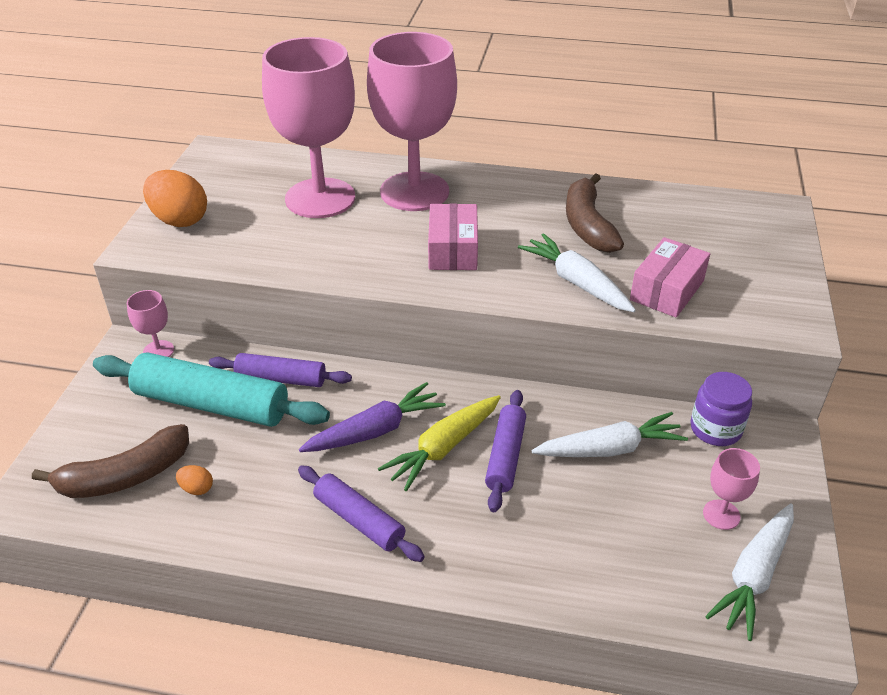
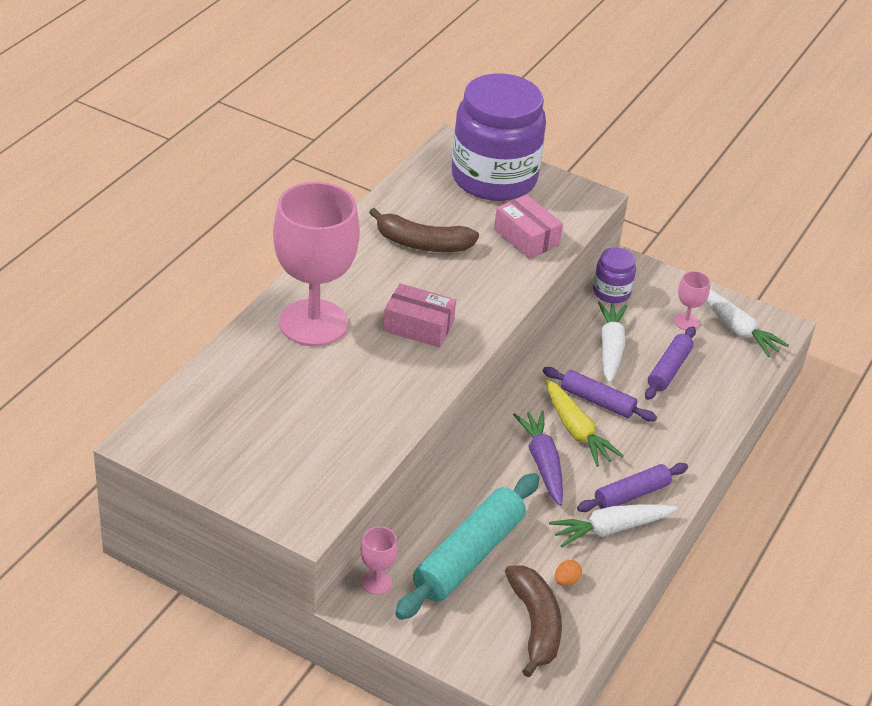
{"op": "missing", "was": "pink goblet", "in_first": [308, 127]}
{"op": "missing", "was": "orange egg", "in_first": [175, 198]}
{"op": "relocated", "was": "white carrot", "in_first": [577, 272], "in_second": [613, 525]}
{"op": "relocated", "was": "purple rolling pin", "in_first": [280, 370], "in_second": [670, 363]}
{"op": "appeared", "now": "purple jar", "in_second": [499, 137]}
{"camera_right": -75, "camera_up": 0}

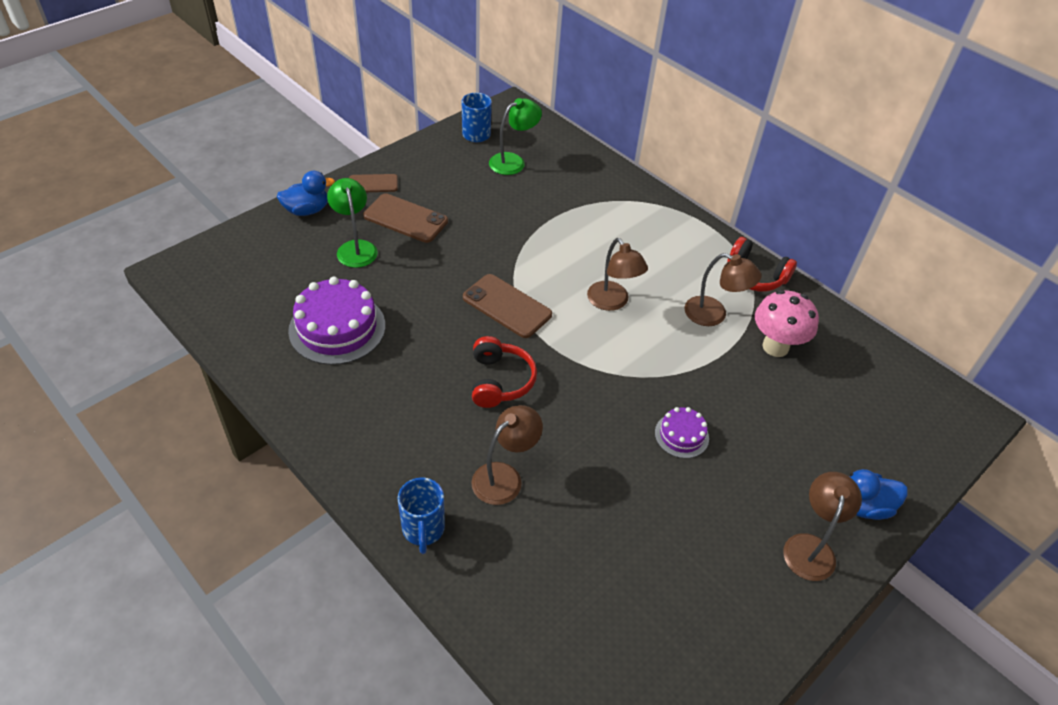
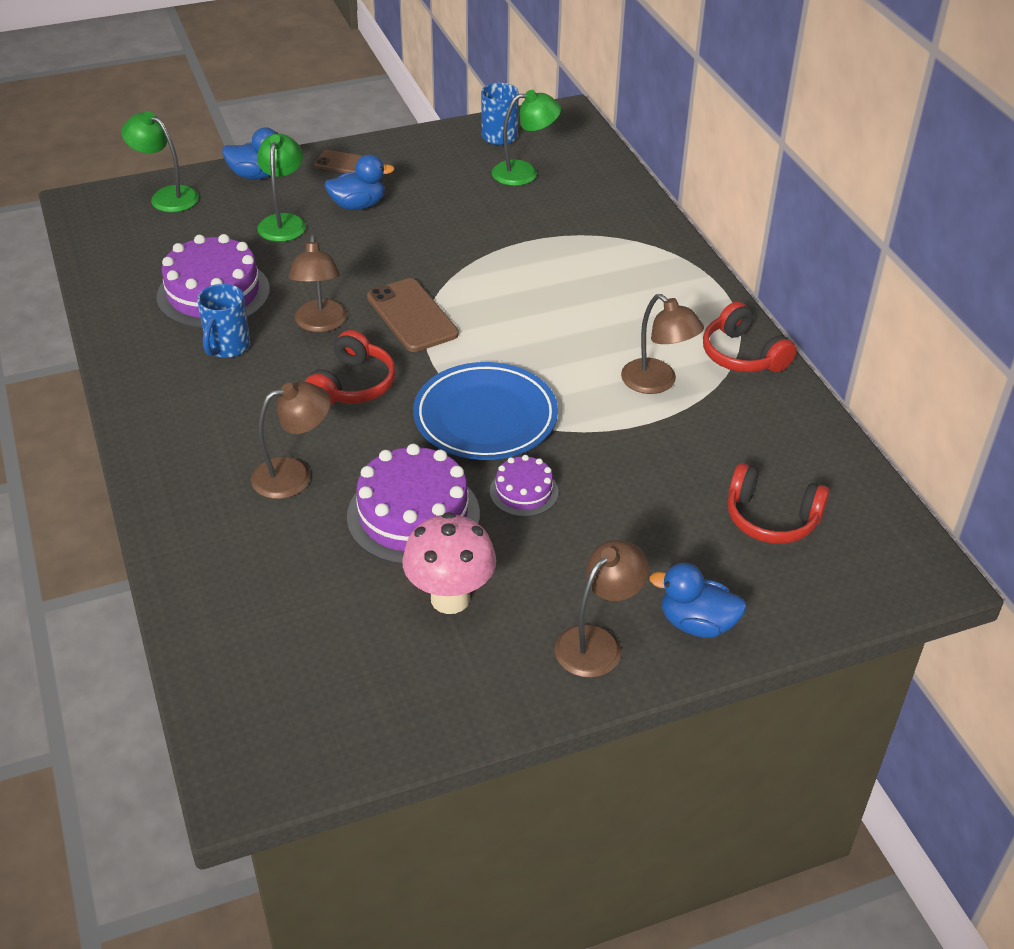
{"op": "exchanged", "was": "brown phone", "now": "blue duck", "in_first": [405, 218], "in_second": [359, 182]}
{"op": "relocated", "was": "brown lamp", "in_first": [617, 274], "in_second": [318, 283]}
{"op": "relocated", "was": "pink mushroom", "in_first": [787, 323], "in_second": [449, 563]}
{"op": "relocated", "was": "blue mug", "in_first": [421, 515], "in_second": [223, 321]}
{"op": "appeared", "now": "green lamp", "in_second": [160, 161]}
{"op": "appeared", "now": "blue plate", "in_second": [485, 411]}
{"op": "appeared", "now": "purple cake", "in_second": [413, 504]}
{"op": "appeared", "now": "red headphones", "in_second": [778, 503]}
{"camera_right": 25, "camera_up": -5}

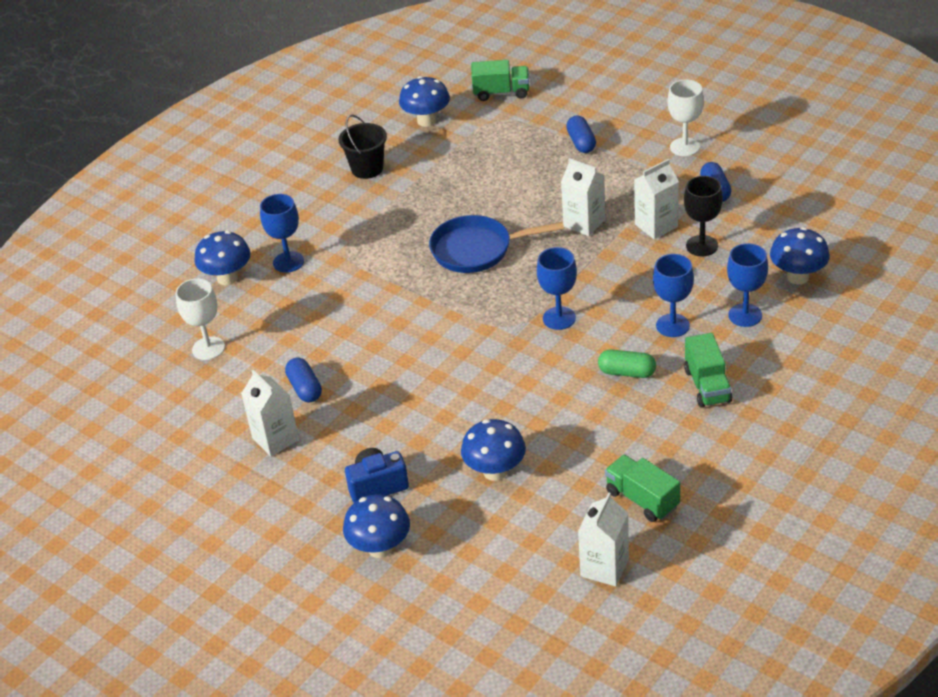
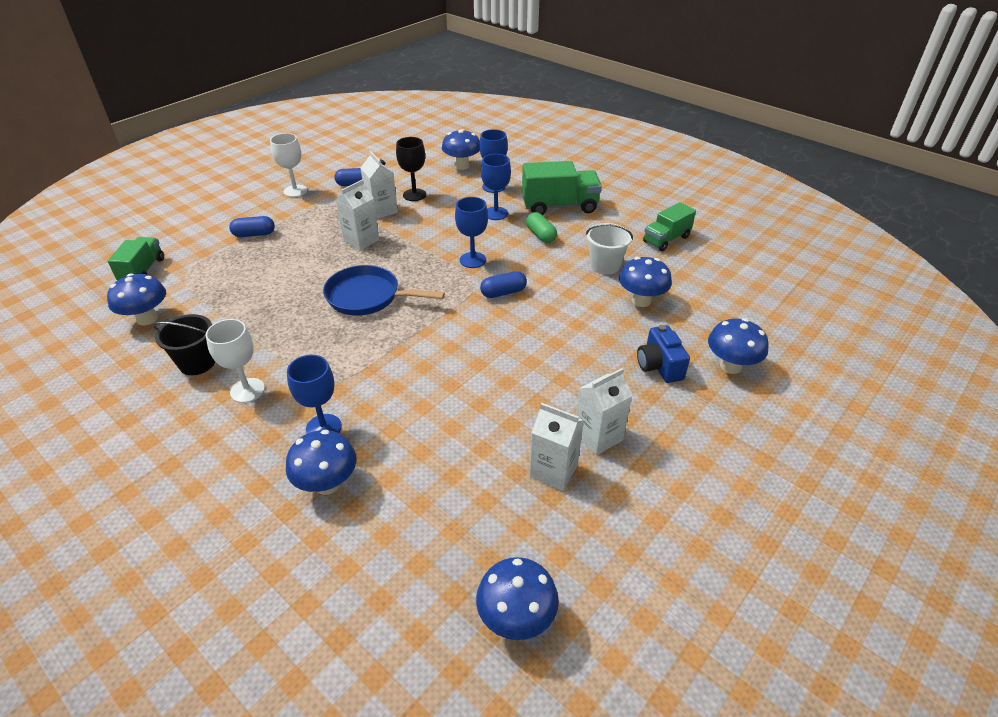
{"op": "spun", "was": "blue pan", "in_first": [496, 244], "in_second": [384, 290], "clockwise": 105}
{"op": "relocated", "was": "white goblet", "in_first": [200, 319], "in_second": [235, 361]}
{"op": "size", "was": "green truck", "in_first": [708, 370], "in_second": [562, 188], "ratio": 1.54}
{"op": "spun", "was": "green capsule", "in_first": [627, 363], "in_second": [541, 227], "clockwise": -45}
{"op": "relocated", "was": "blue capsule", "in_first": [303, 379], "in_second": [503, 284]}
{"op": "relocated", "was": "white carton", "in_first": [603, 539], "in_second": [557, 447]}
{"op": "appeared", "now": "white bucket", "in_second": [609, 249]}
{"op": "appeared", "now": "blue mushroom", "in_second": [517, 598]}
{"camera_right": -90, "camera_up": 0}

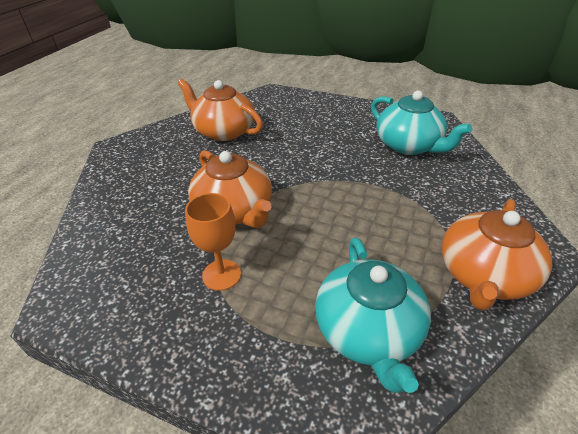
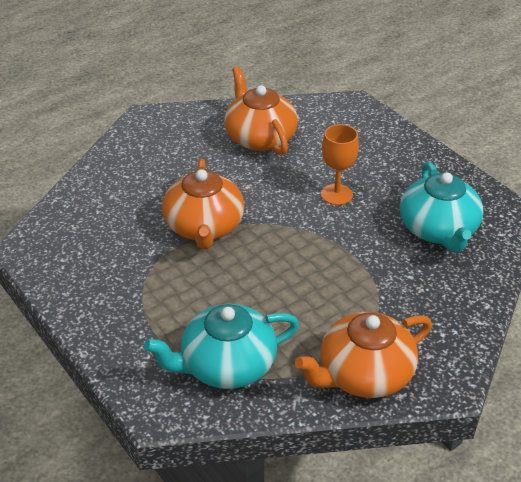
{"op": "relocated", "was": "orange goblet", "in_first": [213, 242], "in_second": [340, 164]}
{"op": "spun", "was": "turquoise teapot", "in_first": [373, 315], "in_second": [221, 346], "clockwise": 45}
{"camera_right": 30, "camera_up": 0}

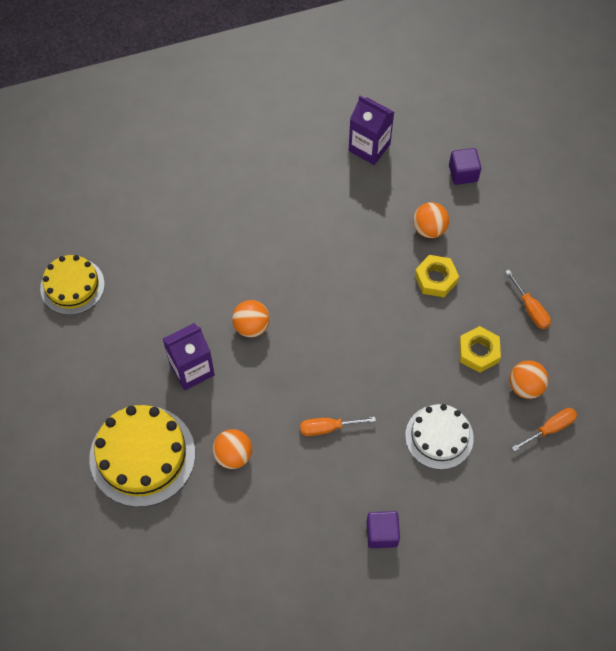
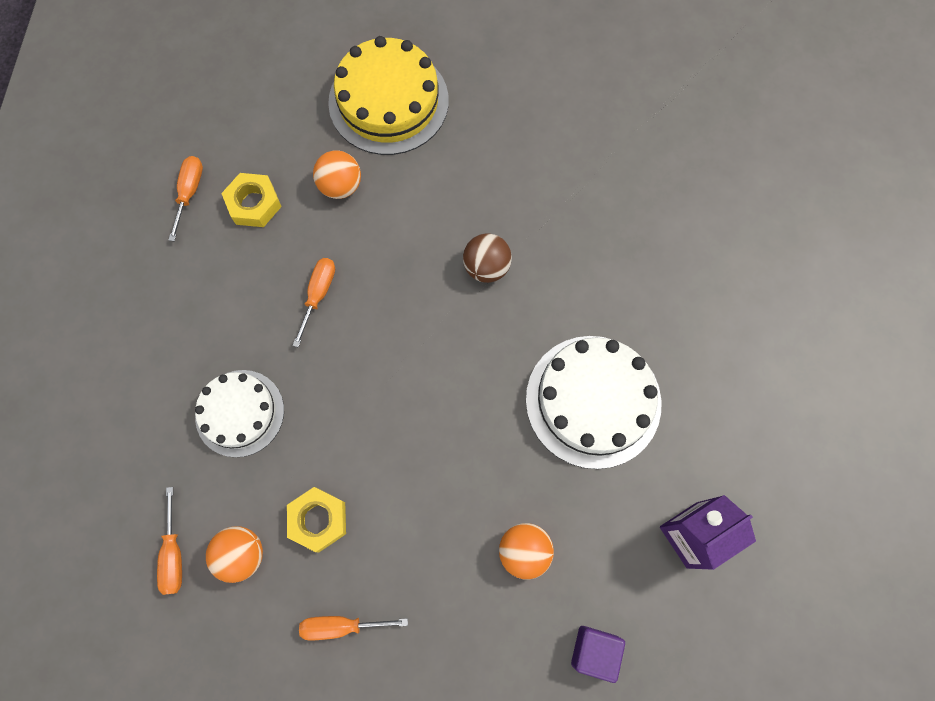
{"op": "missing", "was": "yellow cake", "in_first": [72, 285]}
{"op": "relocated", "was": "yellow nut", "in_first": [437, 276], "in_second": [251, 200]}
{"op": "colour", "was": "orange ball", "now": "brown ball", "in_first": [251, 318], "in_second": [487, 258]}
{"op": "missing", "was": "purple carton", "in_first": [189, 356]}
{"op": "missing", "was": "purple cube", "in_first": [383, 529]}
{"op": "appeared", "now": "orange screwdriver", "in_second": [186, 198]}
{"op": "appeared", "now": "white cake", "in_second": [593, 402]}
{"camera_right": 115, "camera_up": 10}

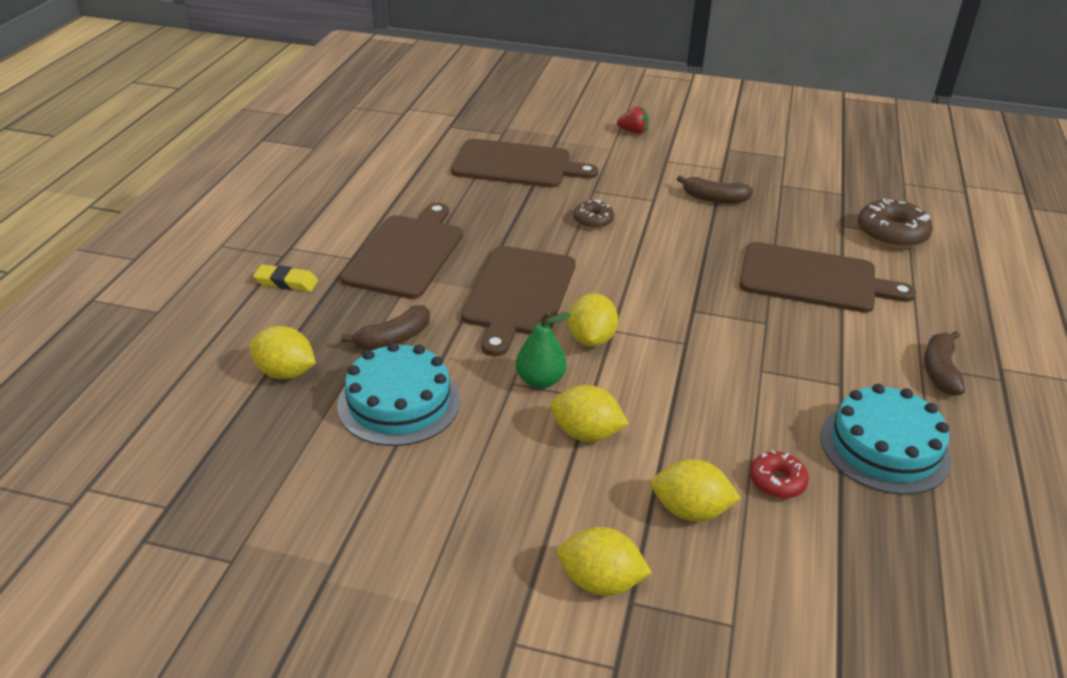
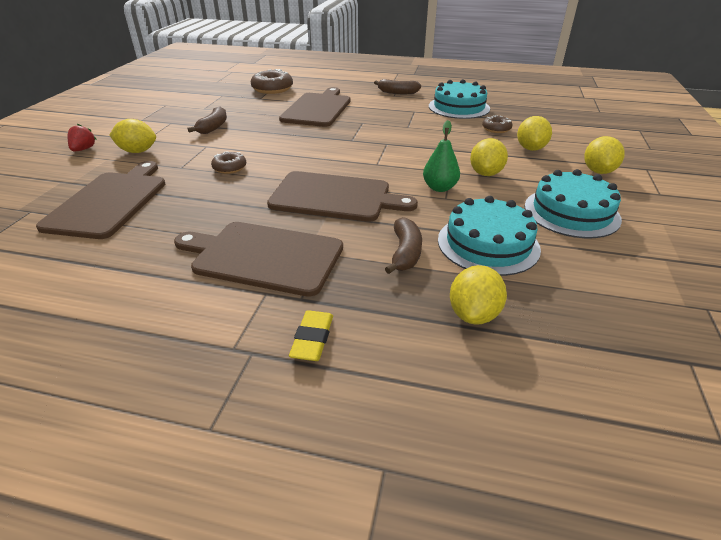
{"op": "relocated", "was": "yellow lemon", "in_first": [593, 320], "in_second": [133, 136]}
{"op": "spun", "was": "brown banana", "in_first": [385, 327], "in_second": [403, 245], "clockwise": 45}
{"op": "colour", "was": "red donut", "now": "brown donut", "in_first": [779, 474], "in_second": [497, 124]}
{"op": "appeared", "now": "turquoise cake", "in_second": [573, 203]}
{"camera_right": -90, "camera_up": 0}

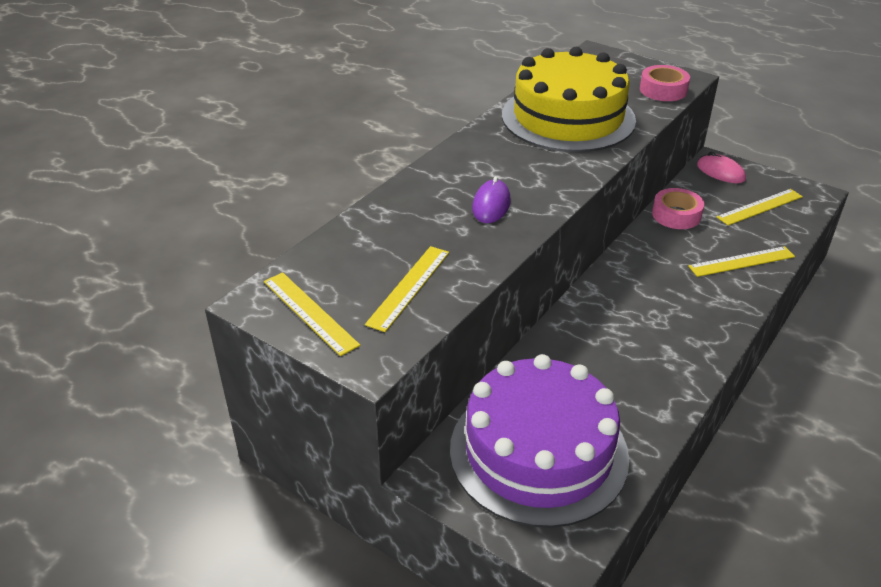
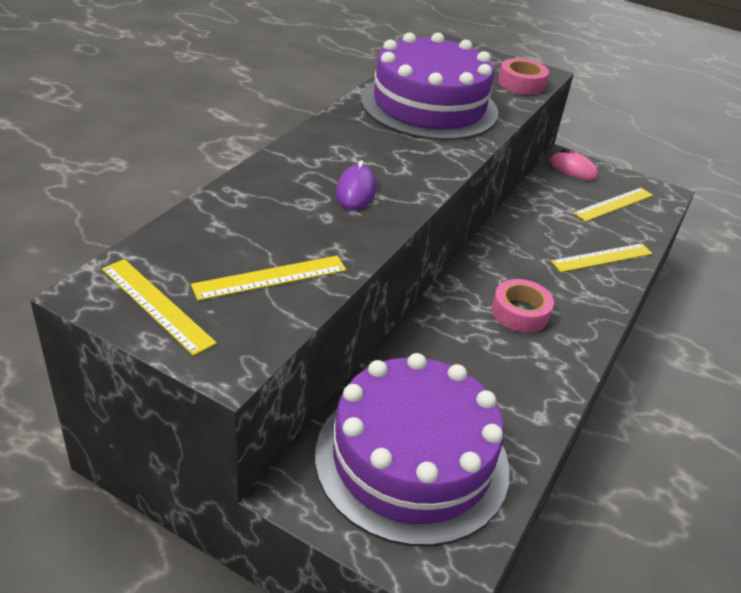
{"op": "colour", "was": "yellow cake", "now": "purple cake", "in_first": [569, 99], "in_second": [429, 86]}
{"op": "relocated", "was": "pink tape", "in_first": [678, 208], "in_second": [523, 306]}
{"op": "spun", "was": "yellow ruler", "in_first": [407, 289], "in_second": [268, 278], "clockwise": 45}
{"camera_right": -10, "camera_up": 0}

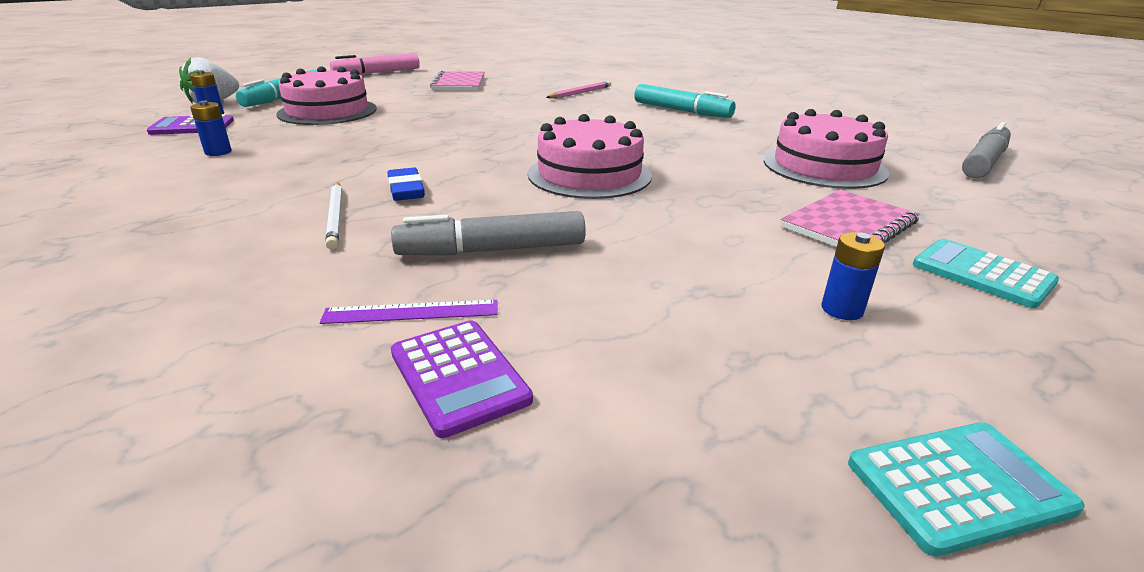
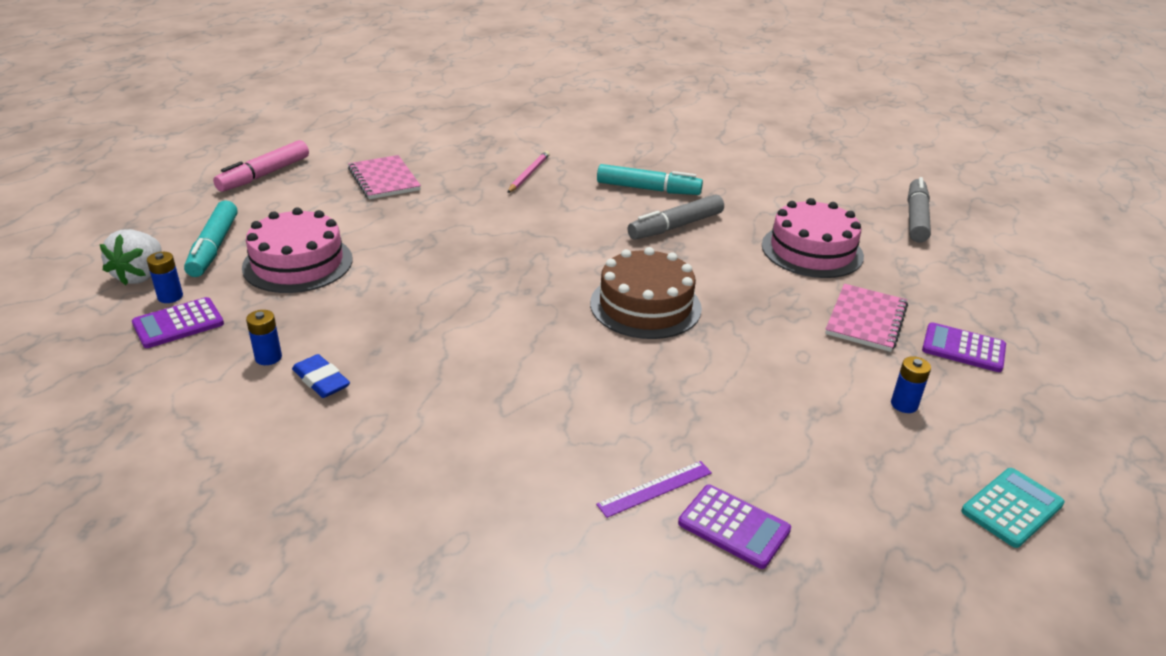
{"op": "colour", "was": "pink cake", "now": "brown cake", "in_first": [590, 156], "in_second": [646, 293]}
{"op": "relocated", "was": "blue eraser", "in_first": [406, 184], "in_second": [321, 376]}
{"op": "missing", "was": "white pencil", "in_first": [333, 216]}
{"op": "relocated", "was": "grey marker", "in_first": [488, 233], "in_second": [675, 217]}
{"op": "colour", "was": "turquoise calculator", "now": "purple calculator", "in_first": [986, 273], "in_second": [964, 347]}
{"camera_right": -25, "camera_up": 5}

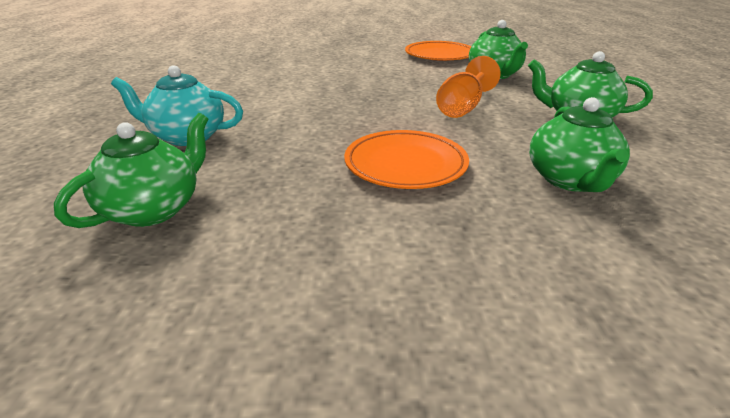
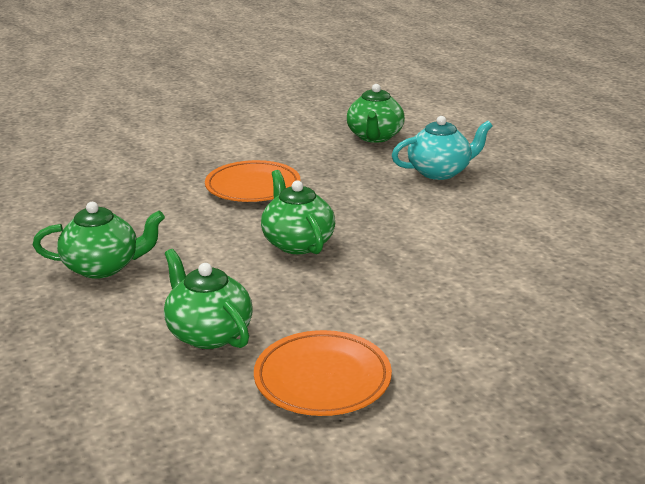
{"op": "missing", "was": "orange goblet", "in_first": [468, 87]}
{"op": "relocated", "was": "green teapot", "in_first": [579, 144], "in_second": [298, 212]}
{"camera_right": 155, "camera_up": -5}

